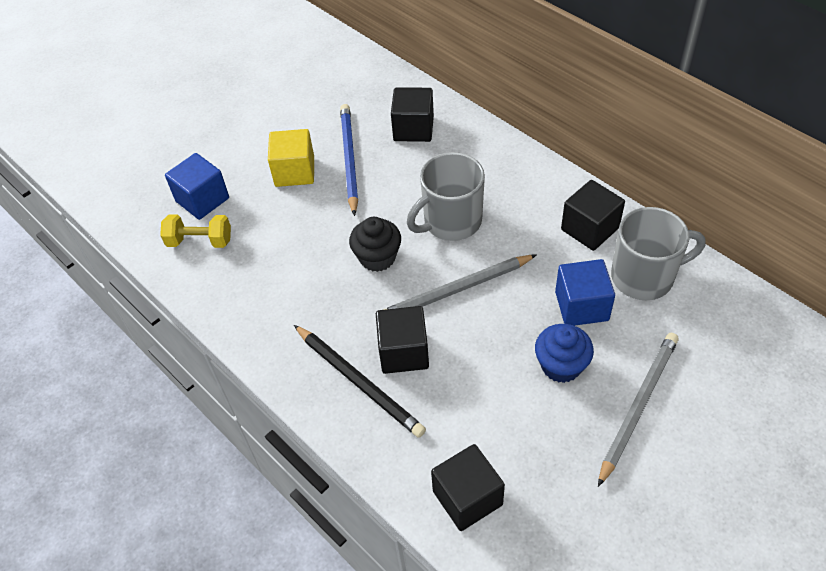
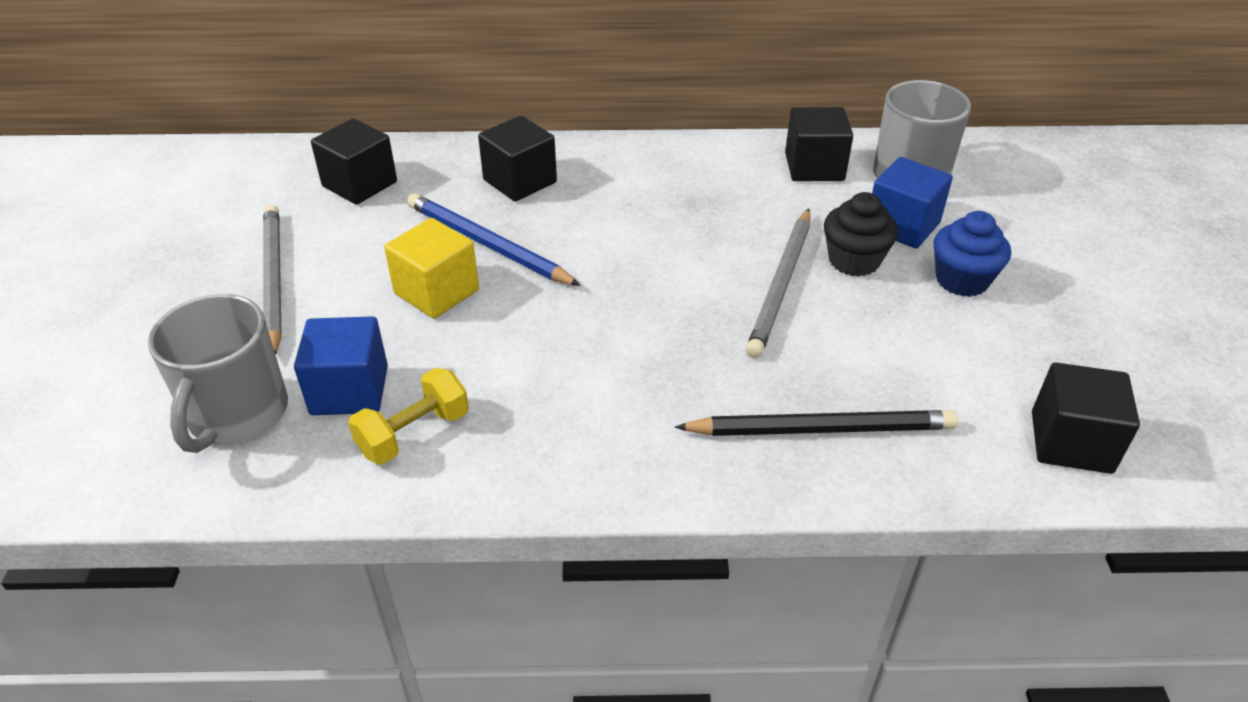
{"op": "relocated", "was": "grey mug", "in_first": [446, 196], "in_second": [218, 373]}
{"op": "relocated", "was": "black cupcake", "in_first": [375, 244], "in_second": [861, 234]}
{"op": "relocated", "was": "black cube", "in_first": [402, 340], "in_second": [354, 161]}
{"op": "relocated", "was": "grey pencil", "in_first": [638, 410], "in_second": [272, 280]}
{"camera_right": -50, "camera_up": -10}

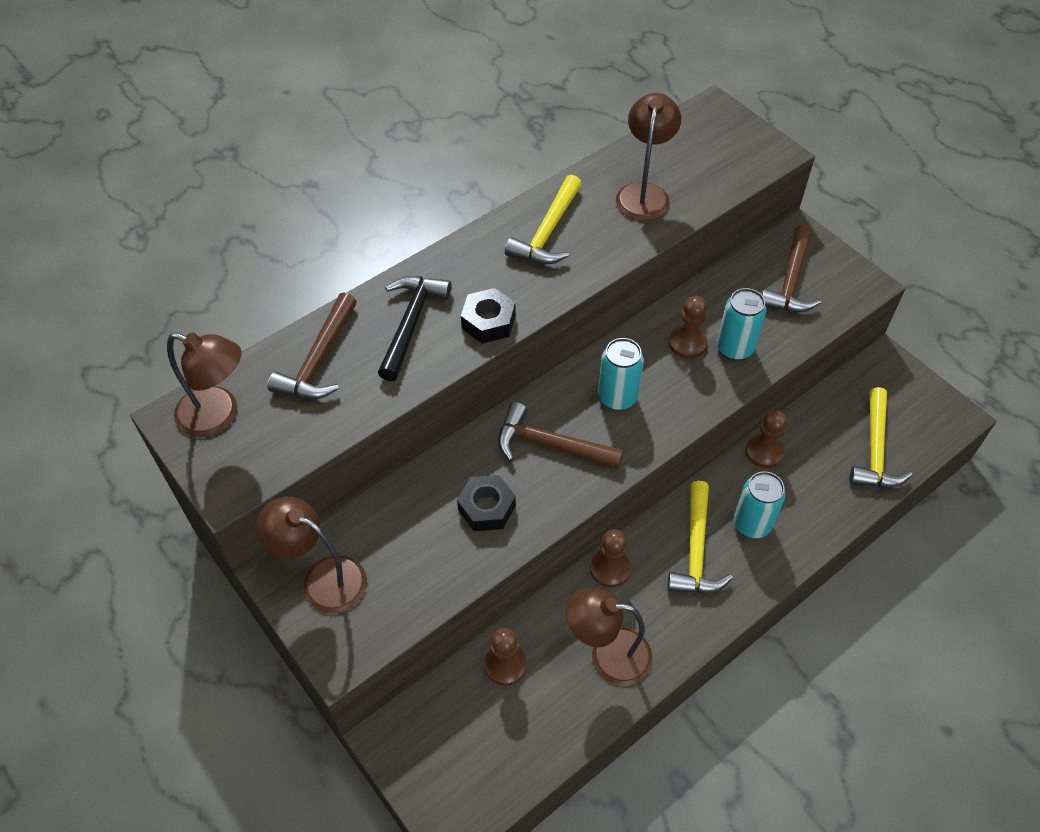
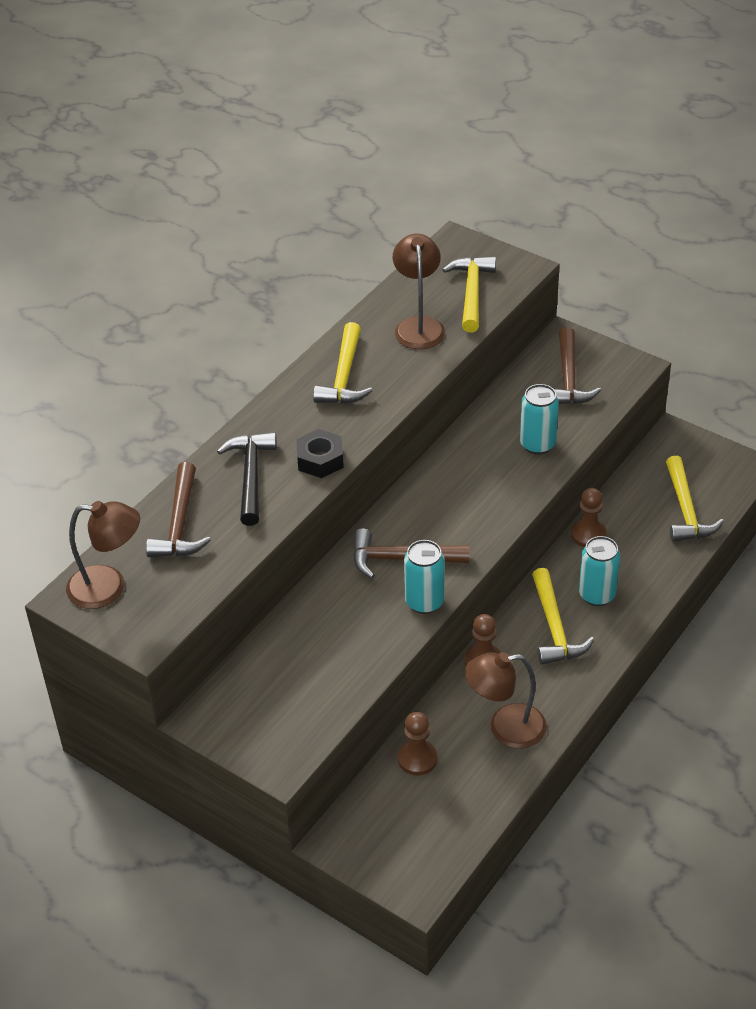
{"op": "missing", "was": "brown pawn", "in_first": [688, 327]}
{"op": "relocated", "was": "turquoise can", "in_first": [621, 374], "in_second": [424, 577]}
{"op": "missing", "was": "black nut", "in_first": [486, 503]}
{"op": "missing", "was": "brown lamp", "in_first": [311, 555]}
{"op": "appeared", "now": "yellow hammer", "in_second": [469, 294]}
{"camera_right": -15, "camera_up": -10}

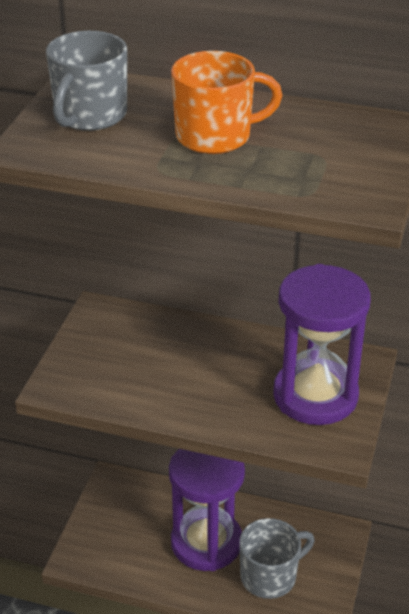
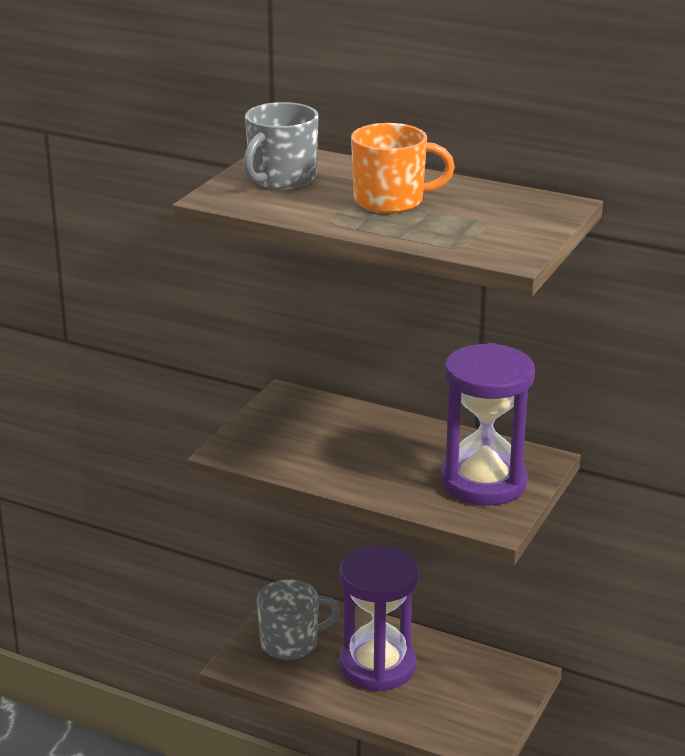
{"op": "relocated", "was": "grey mug", "in_first": [277, 558], "in_second": [298, 620]}
{"camera_right": 10, "camera_up": -10}

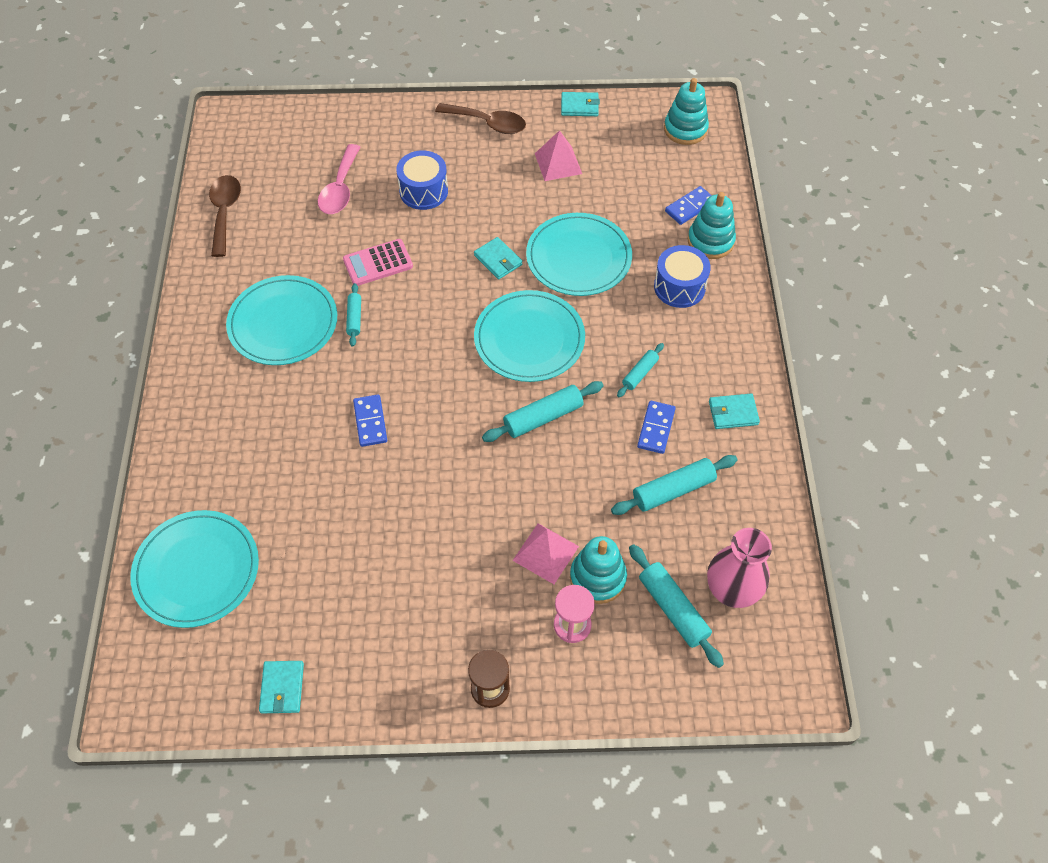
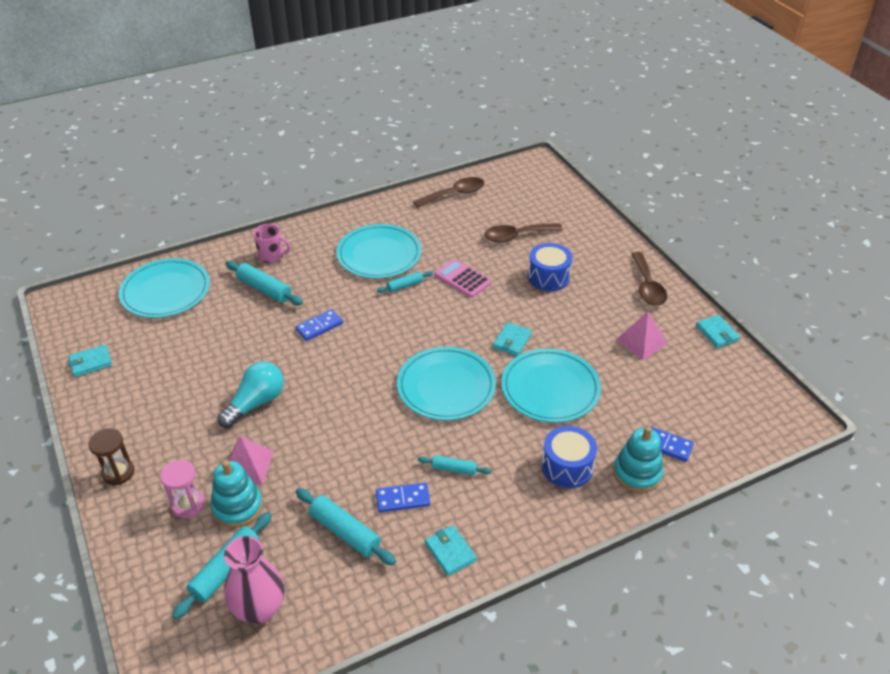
{"op": "missing", "was": "turquoise stacking toy", "in_first": [686, 111]}
{"op": "colour", "was": "pink spoon", "now": "brown spoon", "in_first": [339, 179], "in_second": [523, 232]}
{"op": "relocated", "was": "turquoise rolling pin", "in_first": [543, 411], "in_second": [264, 283]}
{"op": "appeared", "now": "pink mug", "in_second": [272, 243]}
{"op": "appeared", "now": "turquoise light bulb", "in_second": [250, 395]}
{"camera_right": 65, "camera_up": -15}

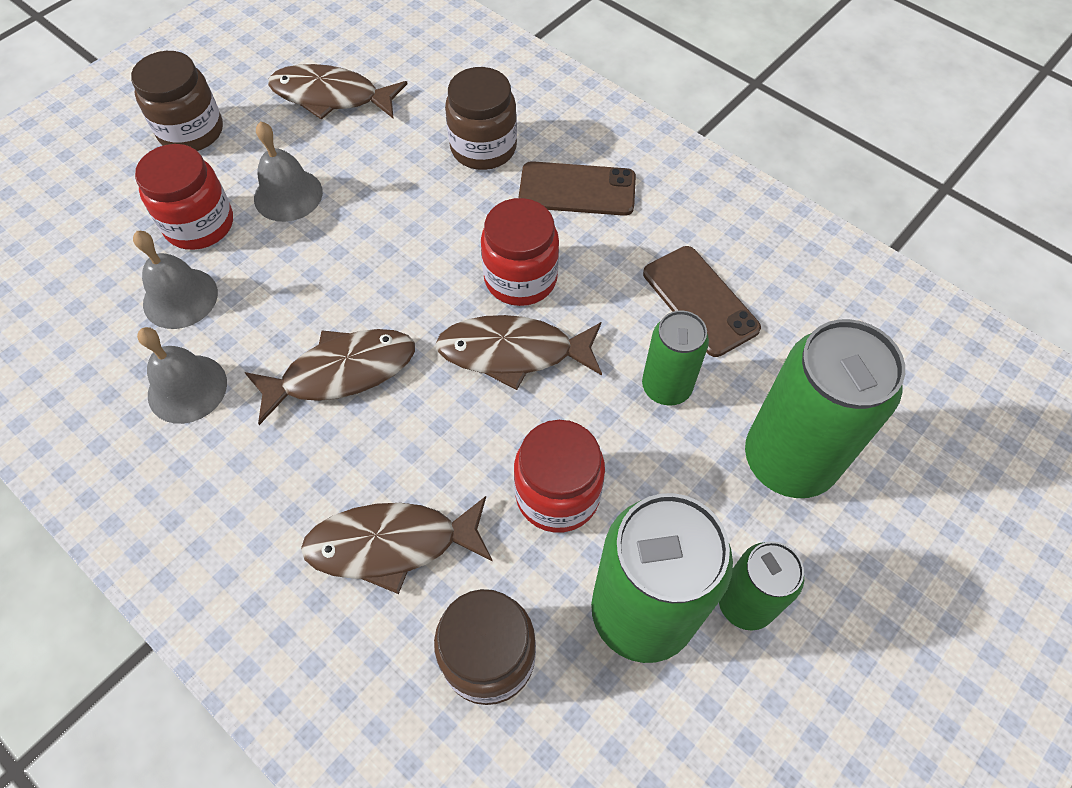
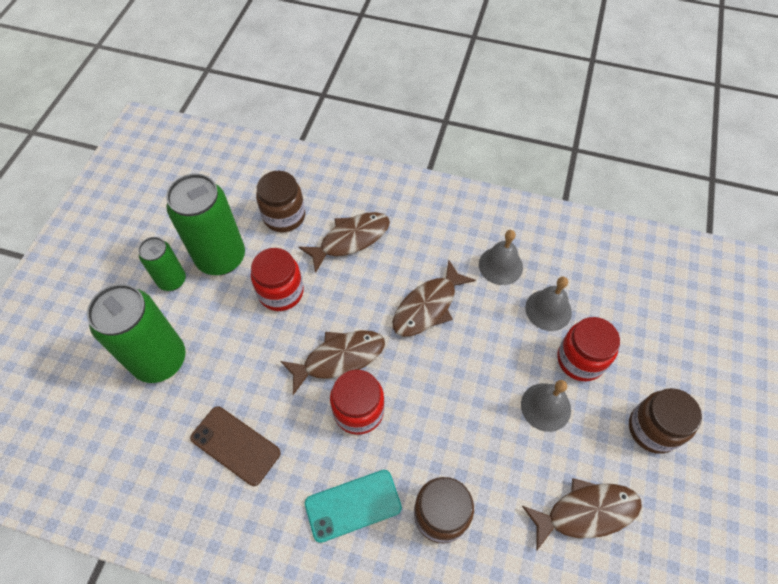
{"op": "colour", "was": "brown phone", "now": "turquoise phone", "in_first": [577, 188], "in_second": [353, 506]}
{"op": "missing", "was": "green can", "in_first": [675, 358]}
{"camera_right": 155, "camera_up": 0}

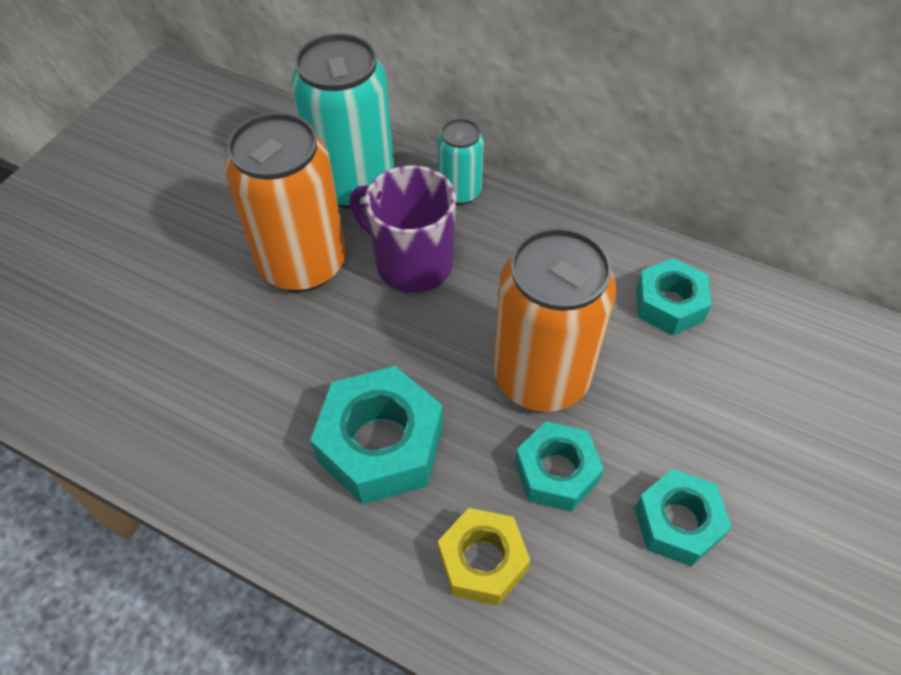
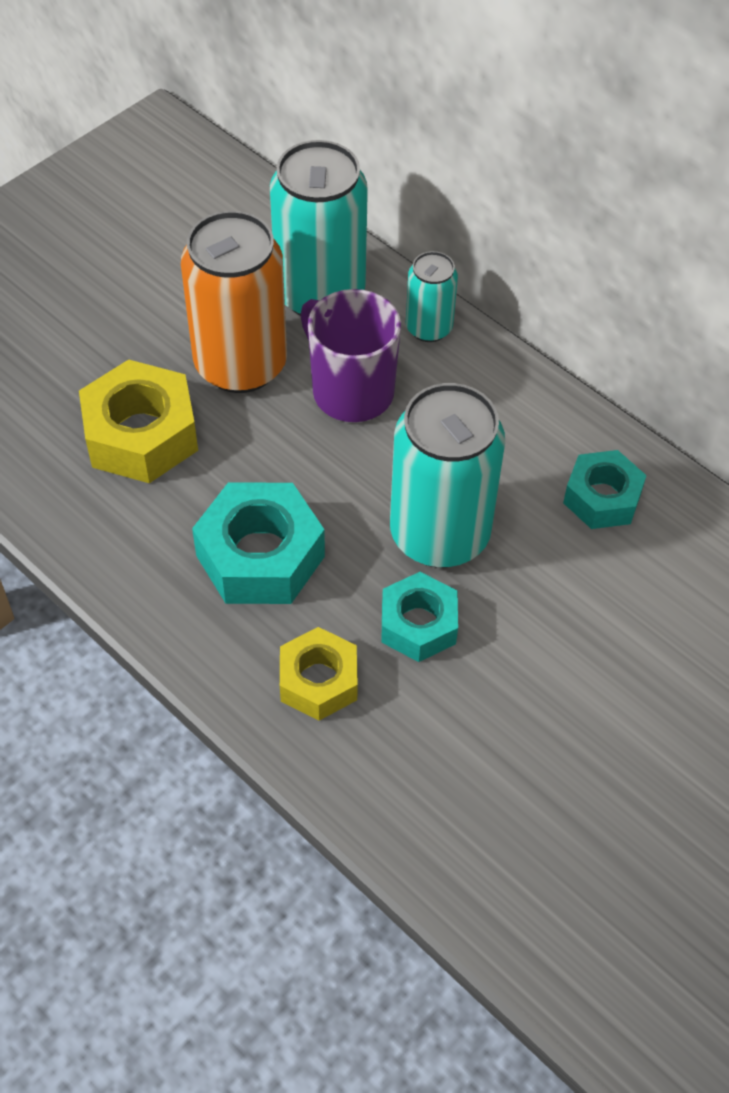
{"op": "colour", "was": "orange can", "now": "turquoise can", "in_first": [554, 320], "in_second": [447, 475]}
{"op": "missing", "was": "turquoise nut", "in_first": [683, 518]}
{"op": "appeared", "now": "yellow nut", "in_second": [138, 421]}
{"camera_right": 15, "camera_up": 0}

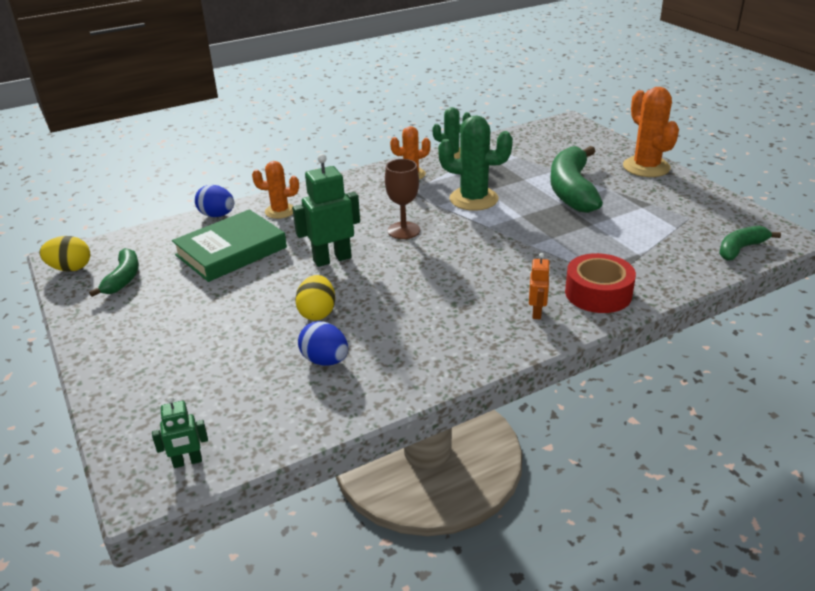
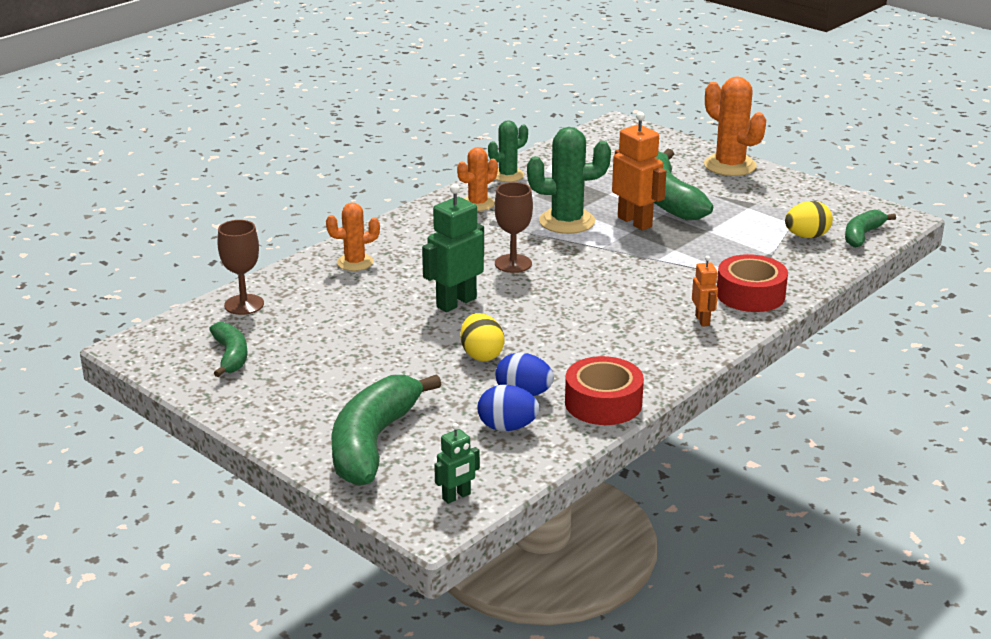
{"op": "relocated", "was": "blue egg", "in_first": [214, 201], "in_second": [508, 408]}
{"op": "missing", "was": "green book", "in_first": [229, 245]}
{"op": "relocated", "was": "yellow egg", "in_first": [64, 254], "in_second": [809, 219]}
{"op": "appeared", "now": "orange robot", "in_second": [639, 171]}
{"op": "appeared", "now": "brown goblet", "in_second": [241, 267]}
{"op": "appeared", "now": "red tape", "in_second": [604, 390]}
{"op": "appeared", "now": "green banana", "in_second": [386, 430]}
{"camera_right": -20, "camera_up": -5}

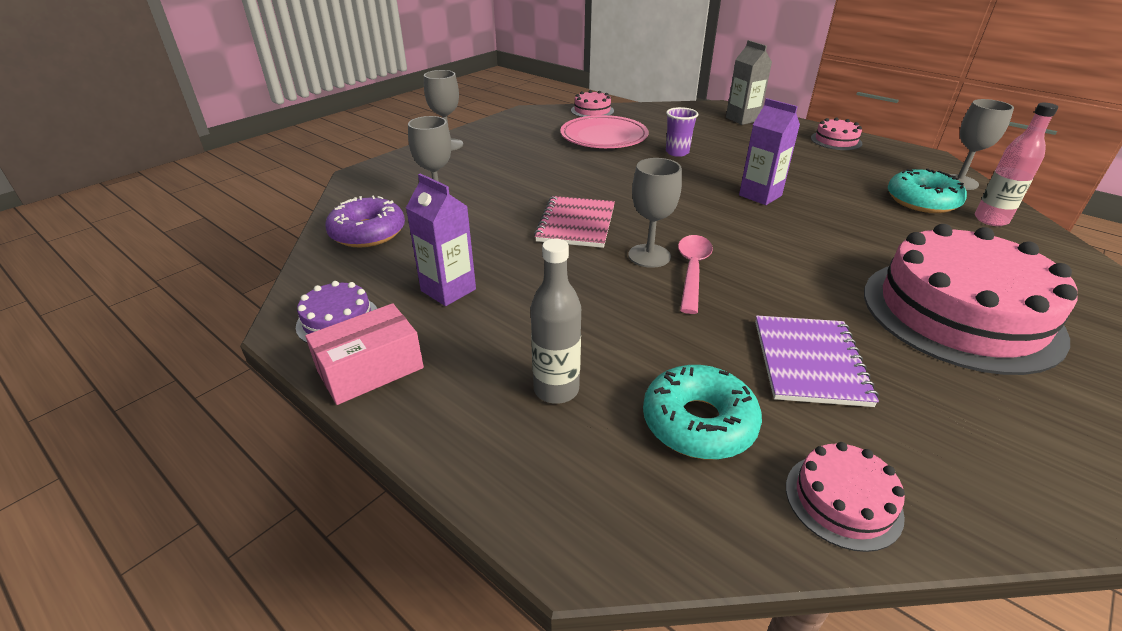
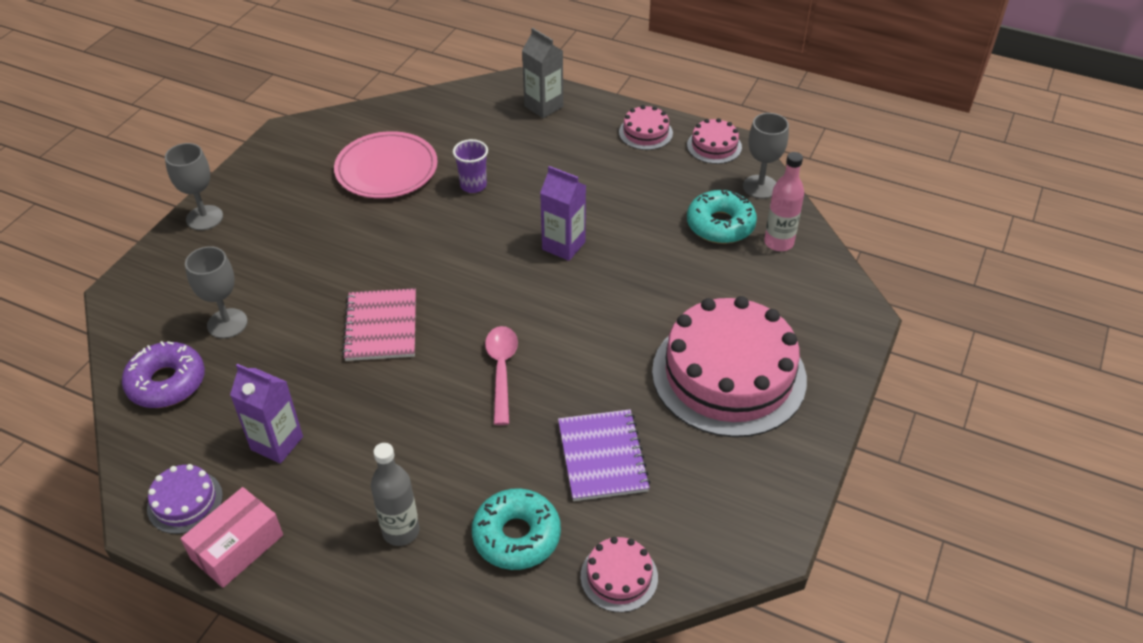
{"op": "relocated", "was": "pink cake", "in_first": [592, 103], "in_second": [714, 141]}
{"op": "missing", "was": "grey goblet", "in_first": [655, 213]}
{"camera_right": -15, "camera_up": 10}

